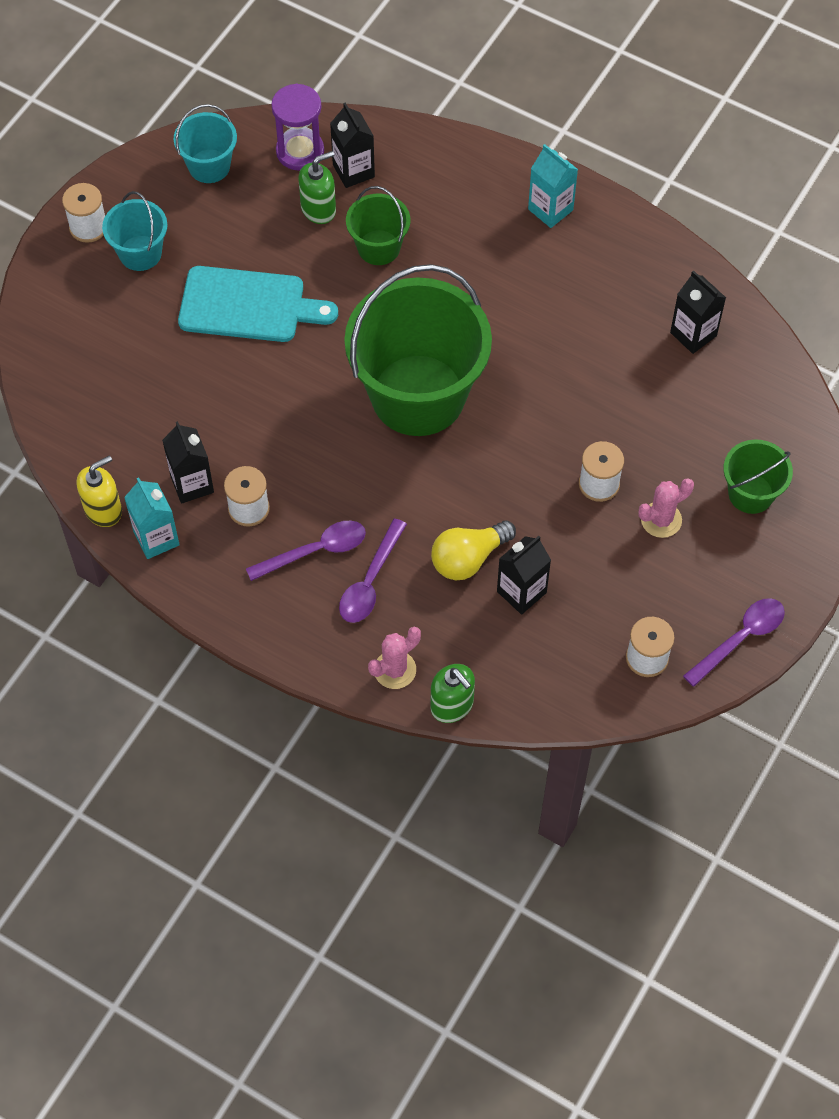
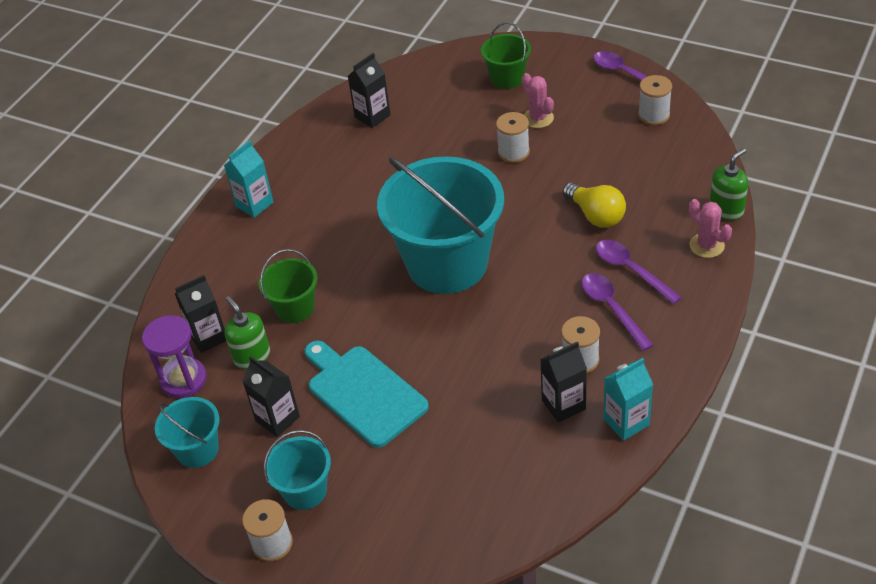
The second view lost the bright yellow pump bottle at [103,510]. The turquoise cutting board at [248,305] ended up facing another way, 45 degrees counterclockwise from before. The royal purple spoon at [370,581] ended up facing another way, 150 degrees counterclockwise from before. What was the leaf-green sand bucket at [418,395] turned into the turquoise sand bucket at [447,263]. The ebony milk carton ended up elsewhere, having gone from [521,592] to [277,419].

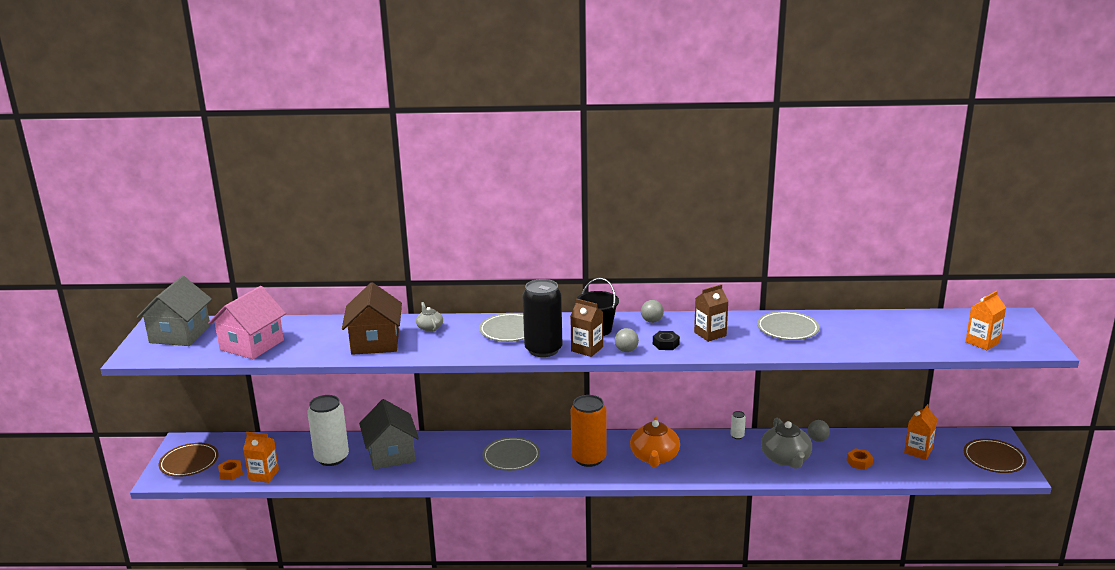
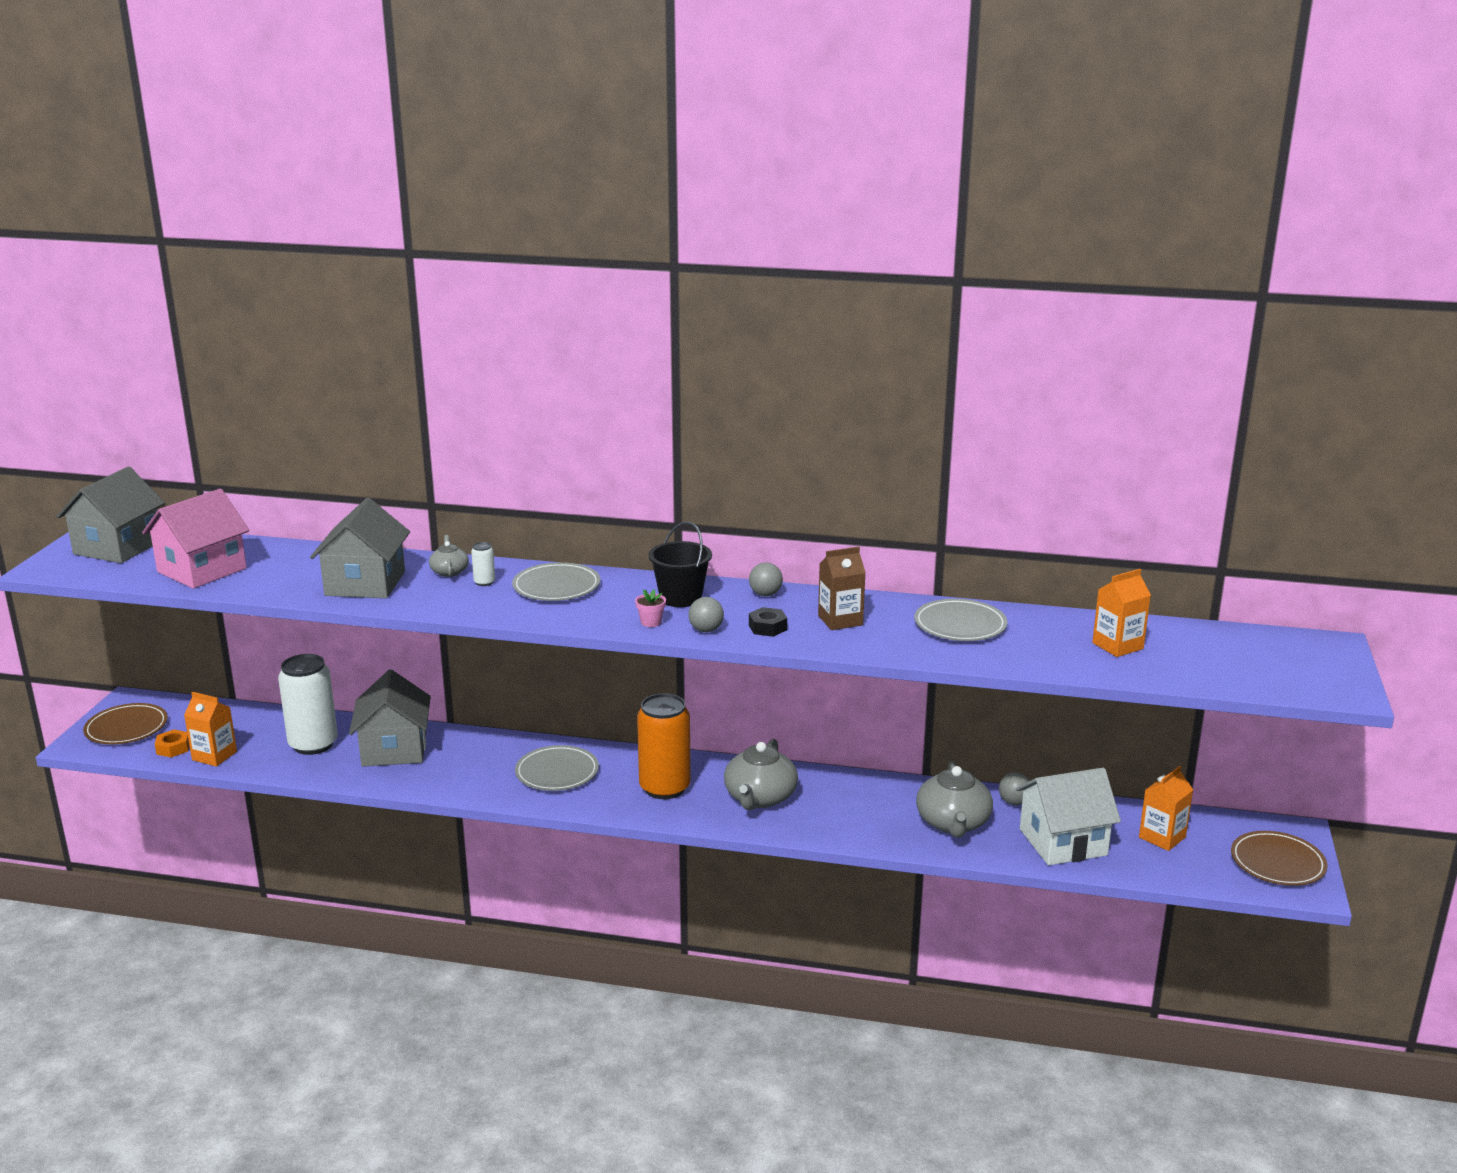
What was the brown house at [375,342] turned into the ash-grey house at [365,583]. The second view lost the ebony tin at [543,350]. Where the brown milk carton stood at [587,349], the pink plant pot came to stand at [651,622]. What was the orange tea pot at [654,457] turned into the ash-grey tea pot at [760,798]. The white tin ended up elsewhere, having gone from [737,436] to [484,582]. Where the orange nut stood at [859,462], the white house came to stand at [1063,842]. The orange milk carton ended up elsewhere, having gone from [982,342] to [1117,646].

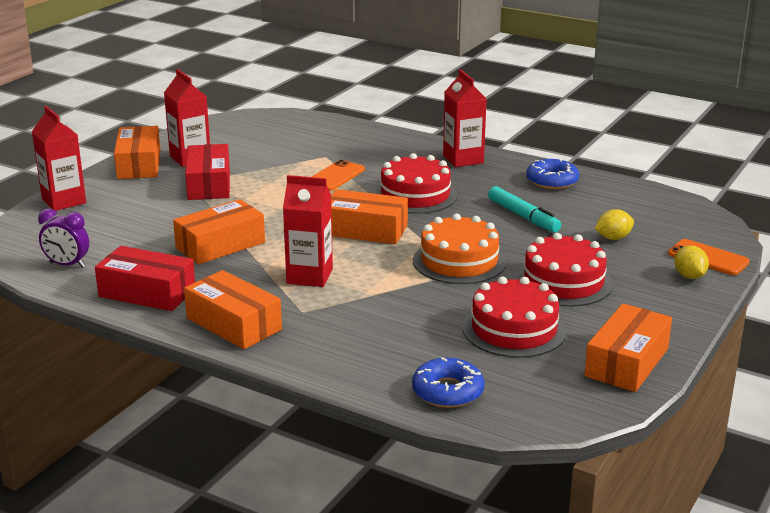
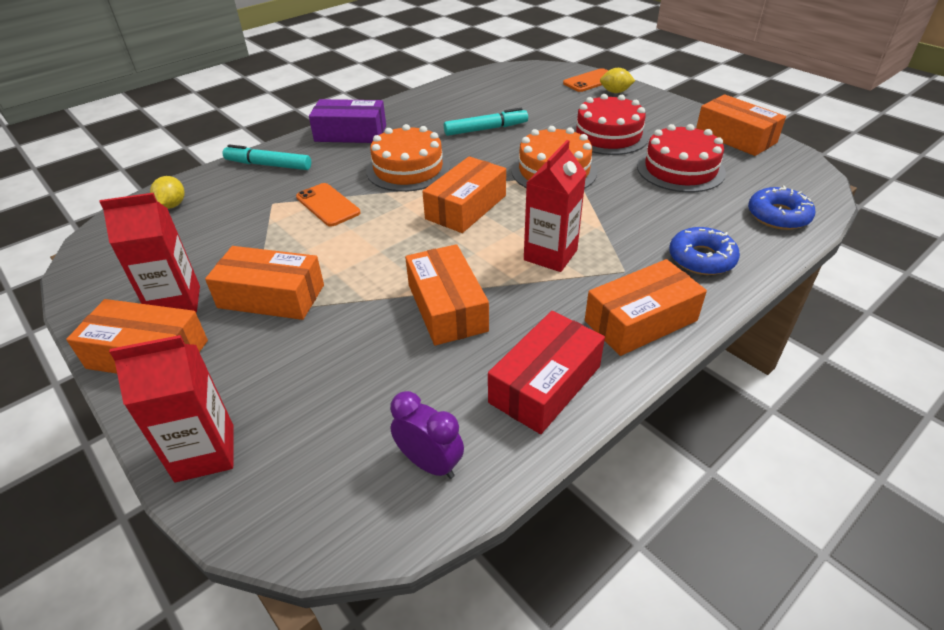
The royal purple clock at [67,265] ended up facing another way, 90 degrees counterclockwise from before. What was the scarlet box at [209,184] turned into the orange box at [271,296]. What was the scarlet layer cake at [415,195] turned into the orange layer cake at [408,169]. Where the scarlet milk carton stood at [463,159], the royal purple box came to stand at [350,133]. The blue donut ended up elsewhere, having gone from [552,181] to [701,258]. The bright yellow citrus fruit ended up elsewhere, having gone from [613,238] to [172,205]. The second view gained the turquoise marker pen at [268,165].

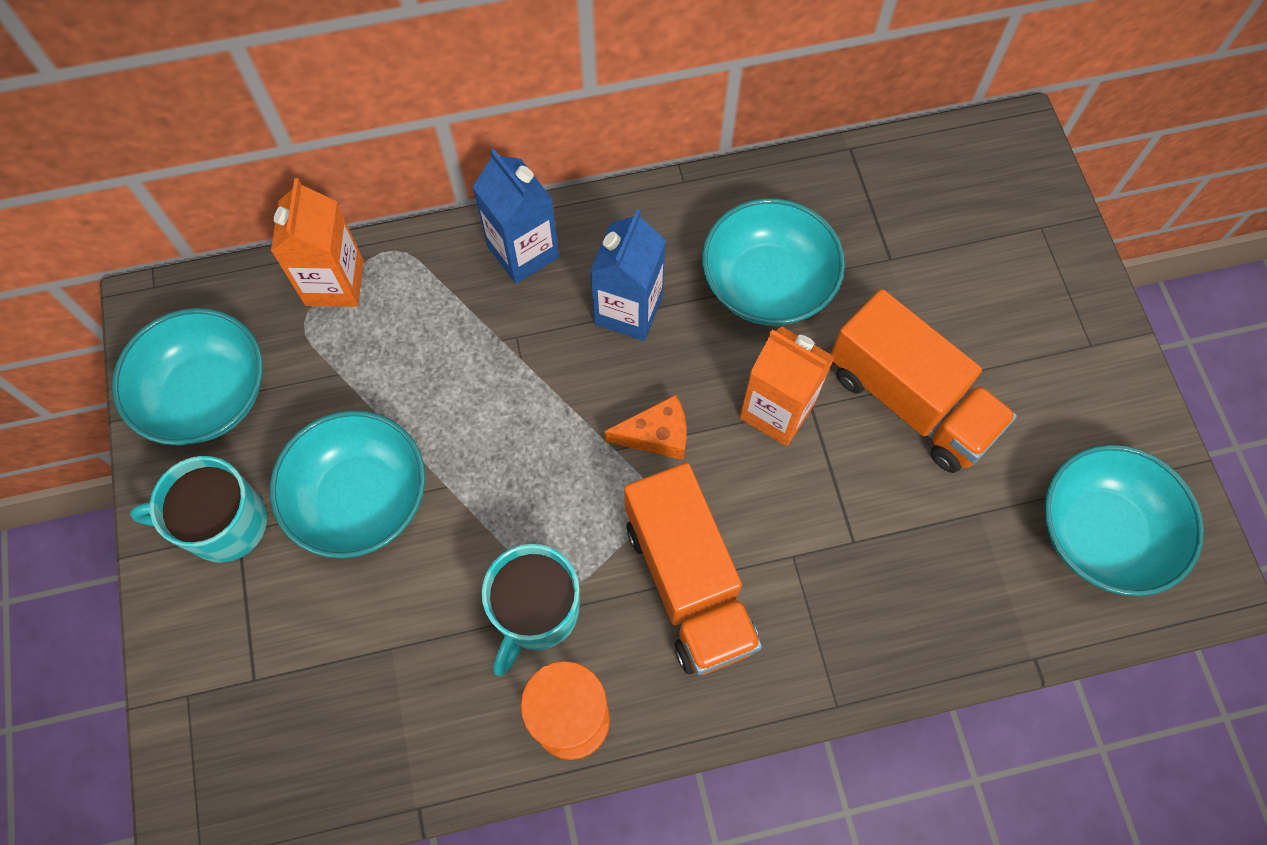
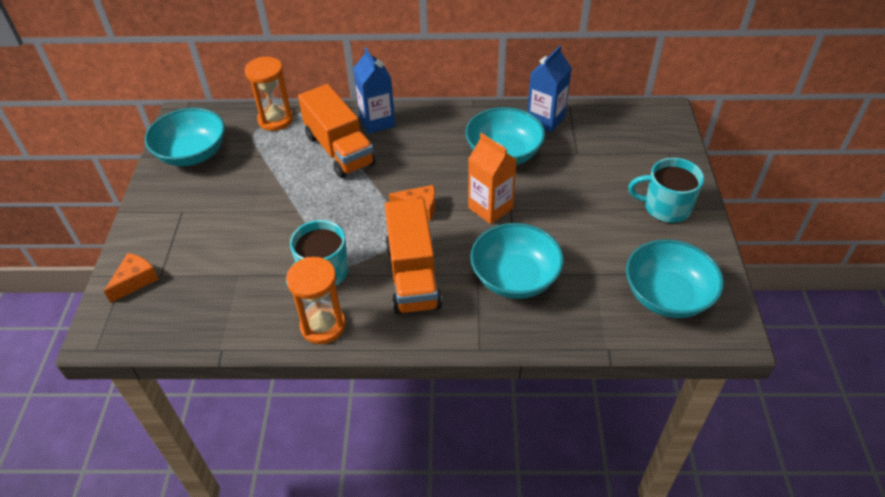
The turquoise mug ended up elsewhere, having gone from [224,524] to [665,207]. The turquoise deep dish ended up elsewhere, having gone from [360,498] to [515,278]. Where the orange milk carton stood at [334,283], the orange hourglass came to stand at [275,120]. The blue milk carton ended up elsewhere, having gone from [628,310] to [545,119]. The orange lorry ended up elsewhere, having gone from [910,401] to [339,150]. The second view gained the orange cheese at [135,281].

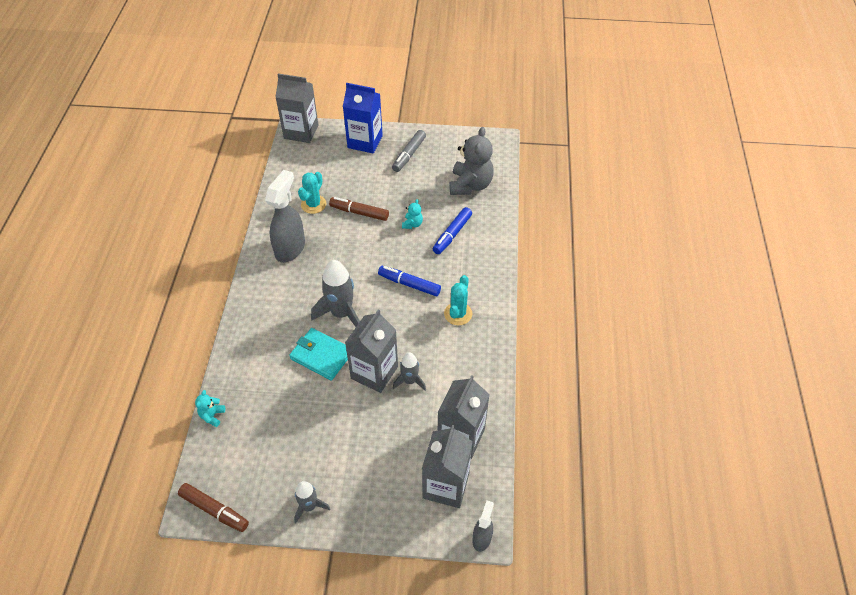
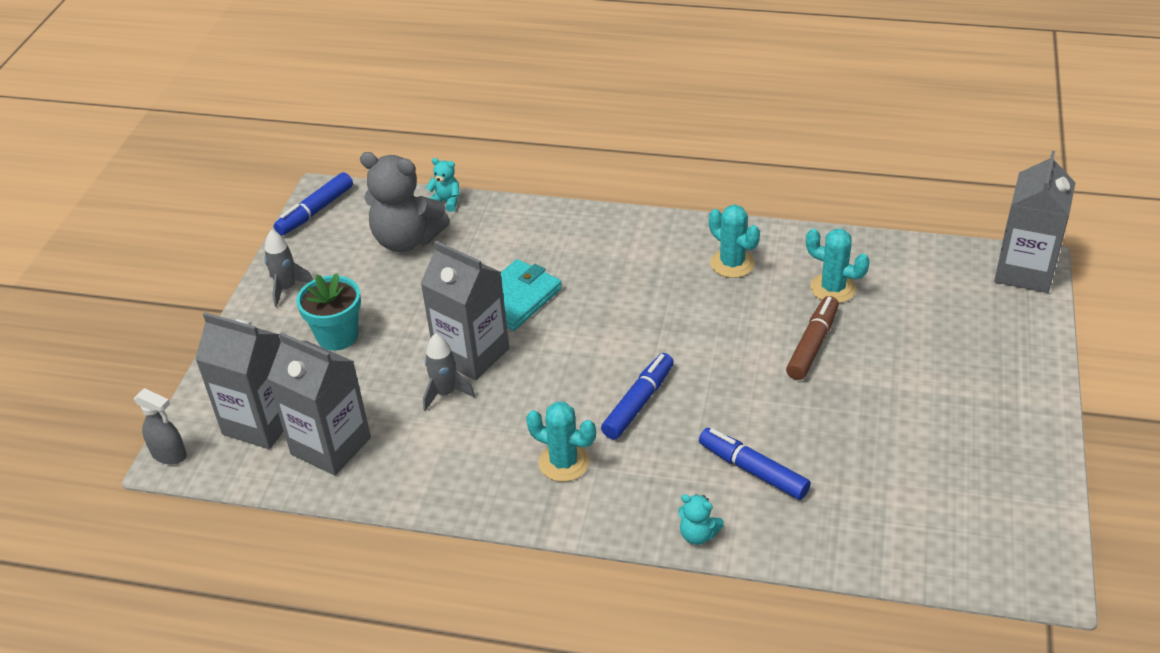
What was the brown marker pen at [214,510] turned into the blue marker pen at [315,211]. Where the ash-grey spray bottle stood at [290,248], the turquoise saguaro cactus came to stand at [732,263]. The second view lost the ash-grey rocket at [341,313]. The second view lost the blue milk carton at [365,141]. The second view lost the ash-grey marker pen at [409,155]. The turquoise teddy bear ended up elsewhere, having gone from [412,224] to [698,535]. The ash-grey teddy bear ended up elsewhere, having gone from [470,185] to [407,240]. The second view gained the turquoise plant pot at [337,336].

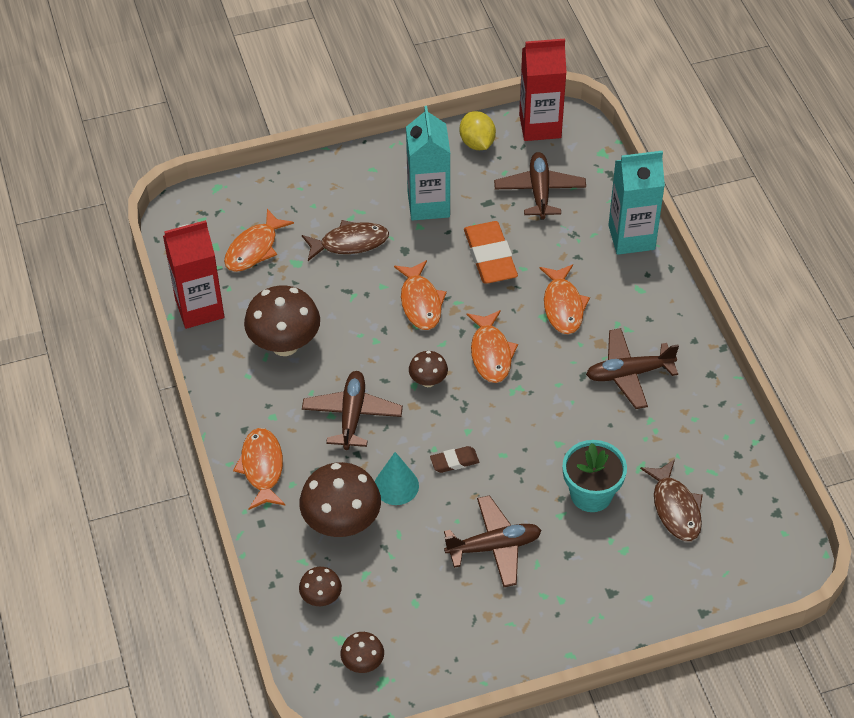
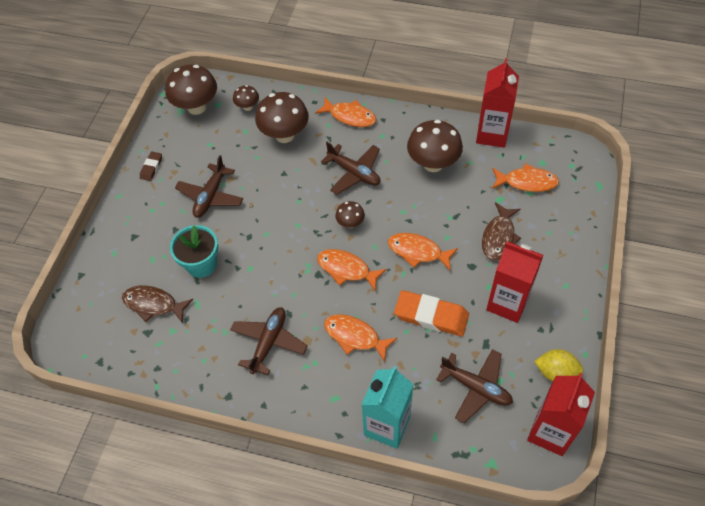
The orange toy fish at [254,249] ended up facing another way, 120 degrees clockwise from before. The size of the brown fungus at [363,663] changed by a factor of 1.95. The second view lost the turquoise cone shape at [396,486]. What was the turquoise milk carton at [428,204] turned into the scarlet milk carton at [507,303]. The brown eraser ended up elsewhere, having gone from [454,461] to [151,167].

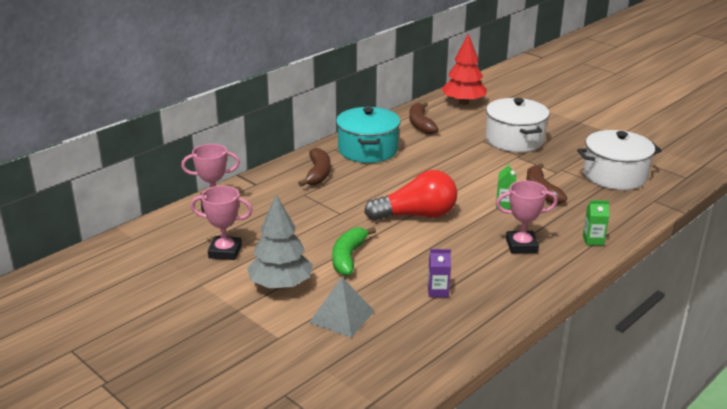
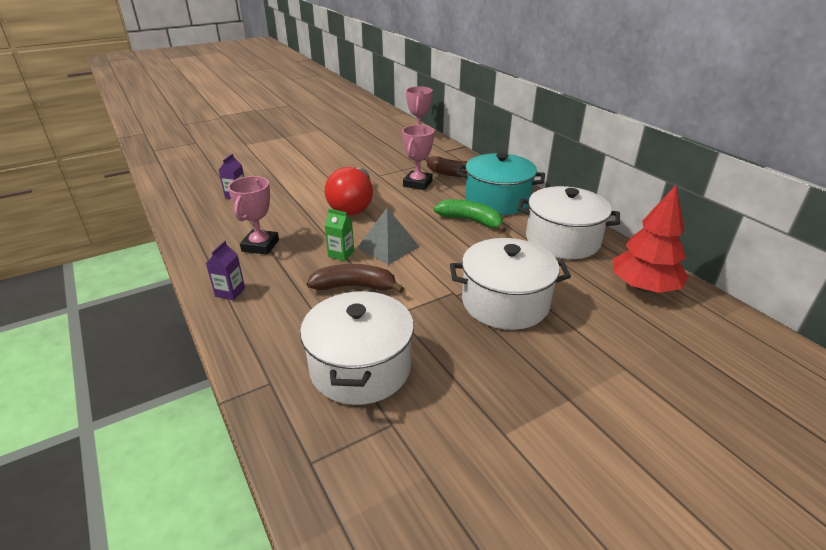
The pink award cup ended up elsewhere, having gone from [225,251] to [417,184]. The second view lost the ash-grey fir tree at [280,284]. The ash-grey solid pyramid ended up elsewhere, having gone from [342,316] to [388,247]. The leaf-green banana ended up elsewhere, having gone from [348,257] to [471,221]. Where the brown banana stood at [420,124], the white pot came to stand at [562,240]. What was the leaf-green milk carton at [593,240] turned into the royal purple milk carton at [230,292].

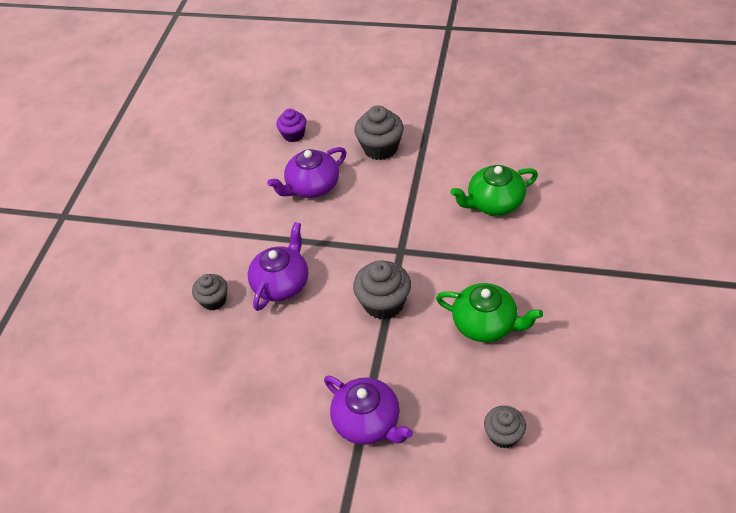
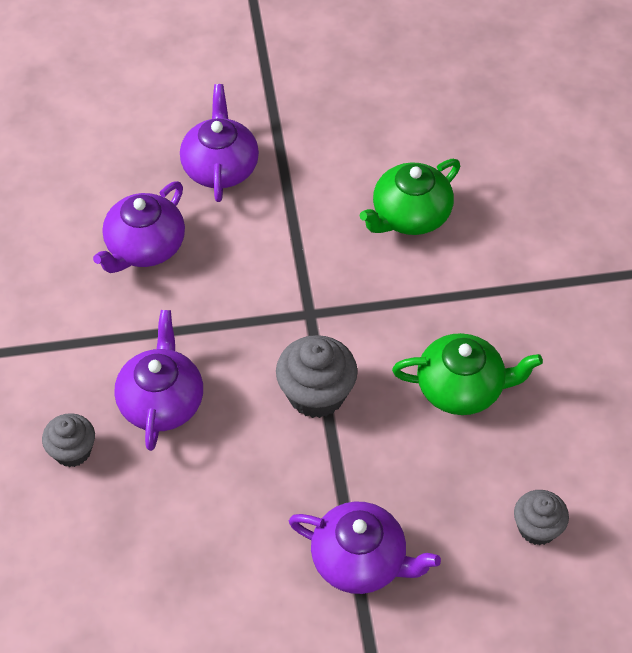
The second view lost the royal purple cupcake at [293,135]. Where the ash-grey cupcake stood at [380,148], the royal purple tea pot came to stand at [220,167].

